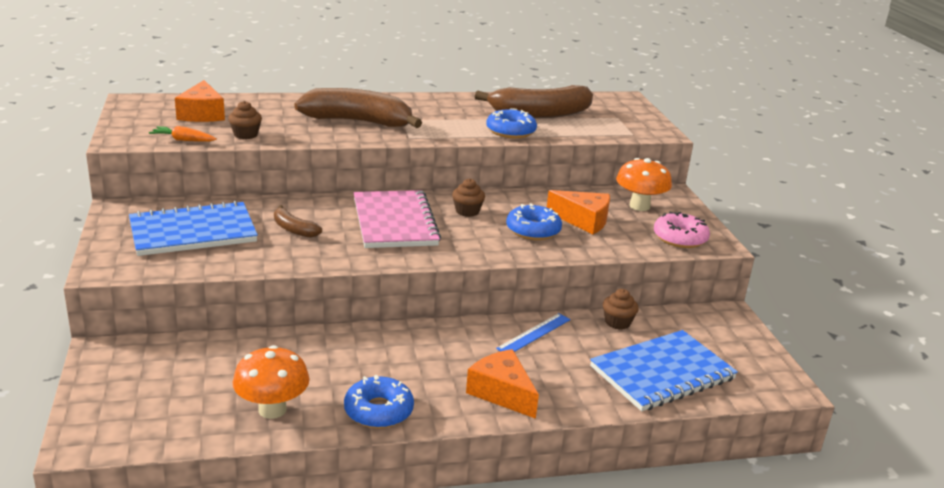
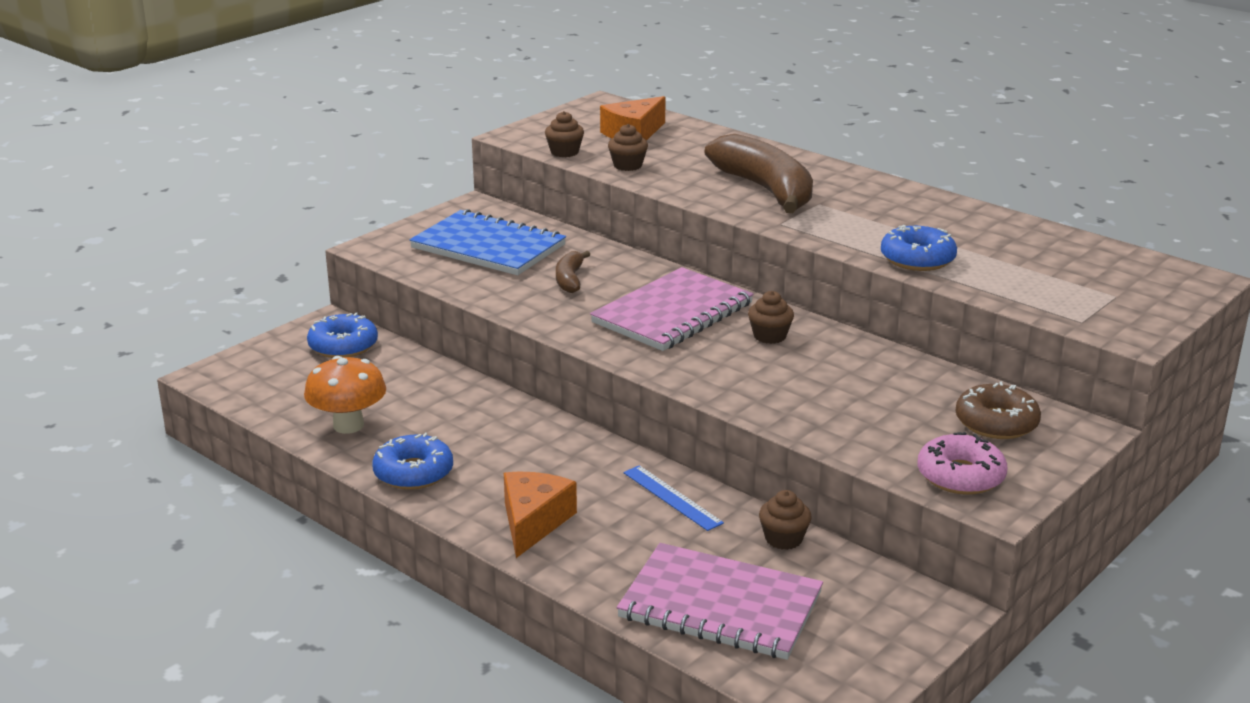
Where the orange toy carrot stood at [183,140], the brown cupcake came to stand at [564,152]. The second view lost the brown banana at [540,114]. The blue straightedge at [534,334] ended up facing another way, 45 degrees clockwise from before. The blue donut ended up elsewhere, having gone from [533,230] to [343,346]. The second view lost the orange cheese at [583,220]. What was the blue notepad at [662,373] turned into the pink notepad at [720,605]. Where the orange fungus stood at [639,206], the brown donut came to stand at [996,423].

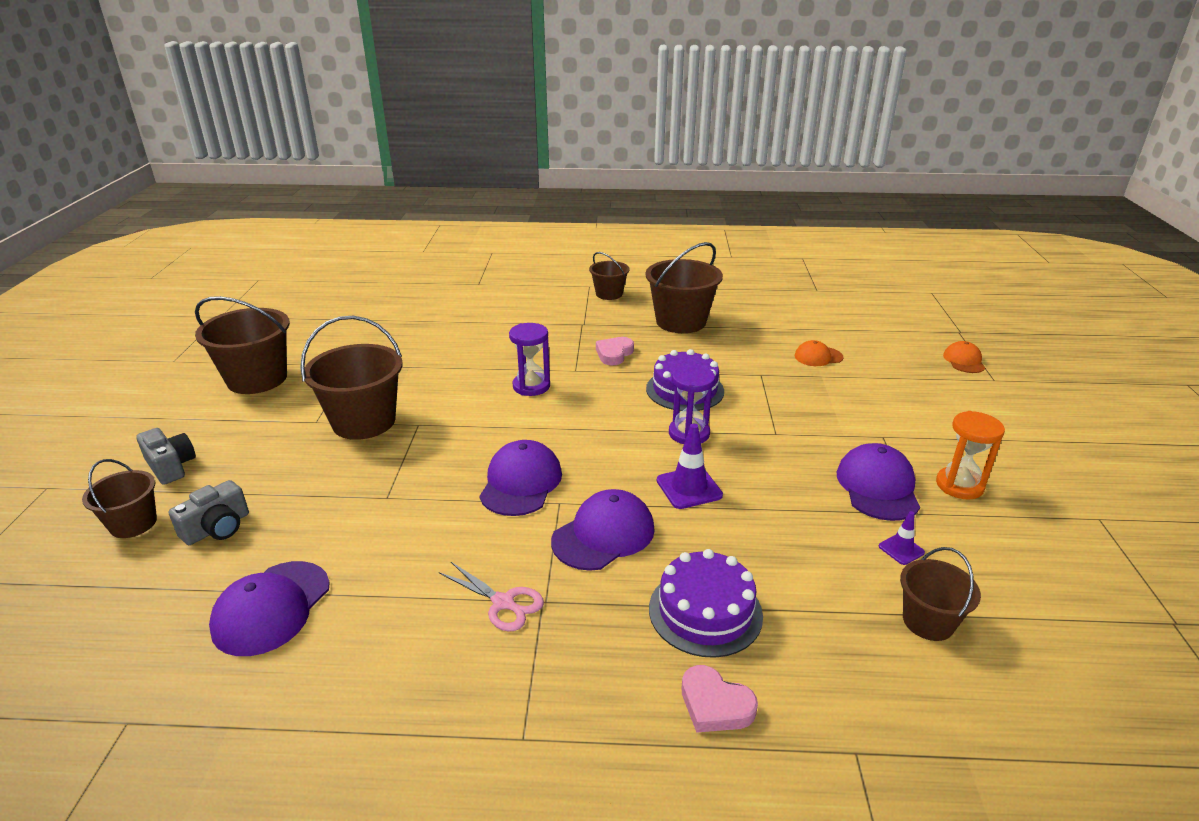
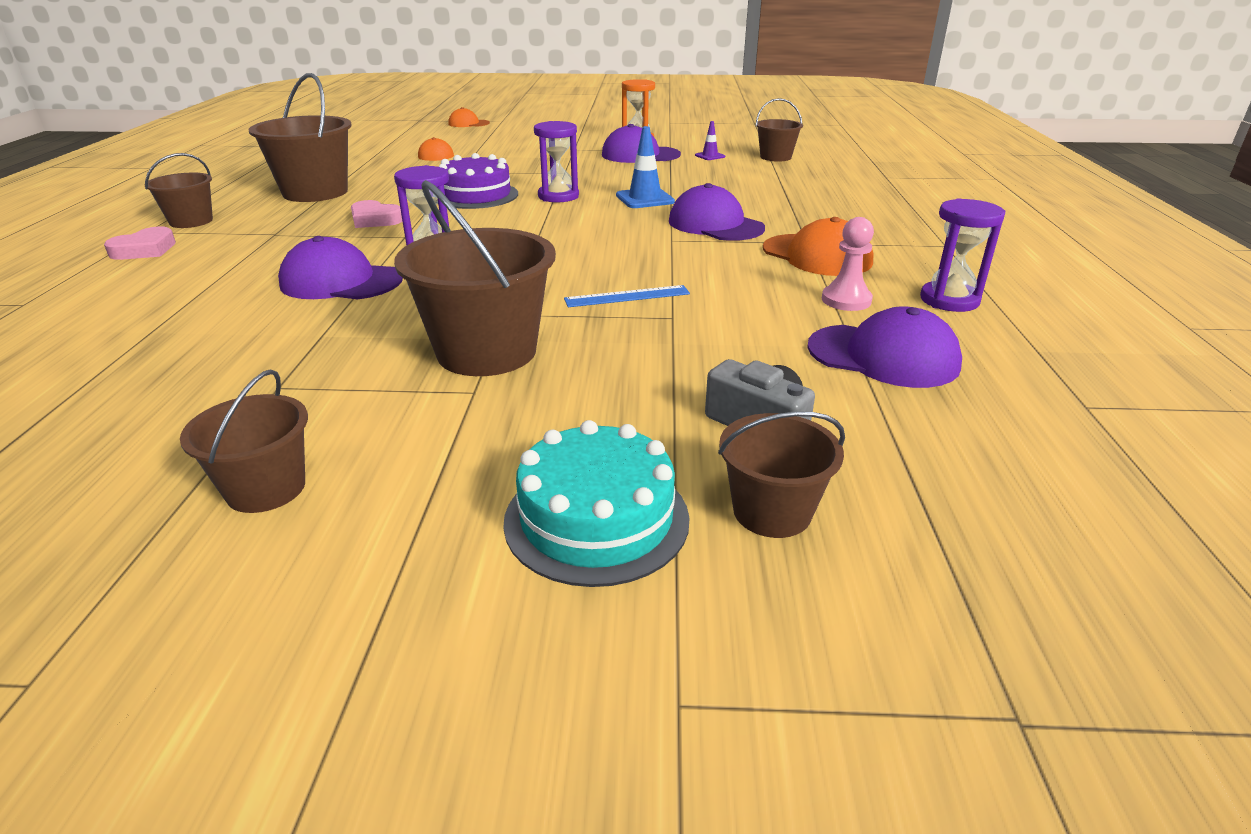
Where the ash-grey compact camera stood at [171,466], the turquoise layer cake came to stand at [596,519]. The size of the brown sand bucket at [257,379] changed by a factor of 0.57. Where the pink scissors stood at [503,603], the orange peaked cap came to stand at [817,255]. The royal purple peaked cap ended up elsewhere, having gone from [521,483] to [341,282]. The second view lost the royal purple layer cake at [705,611]. What was the royal purple safety cone at [689,488] turned into the blue safety cone at [645,199]. The pink love heart ended up elsewhere, having gone from [715,705] to [145,250]. The second view gained the blue straightedge at [627,296]. The second view gained the pink game pawn at [846,300]. The second view gained the royal purple hourglass at [949,300].

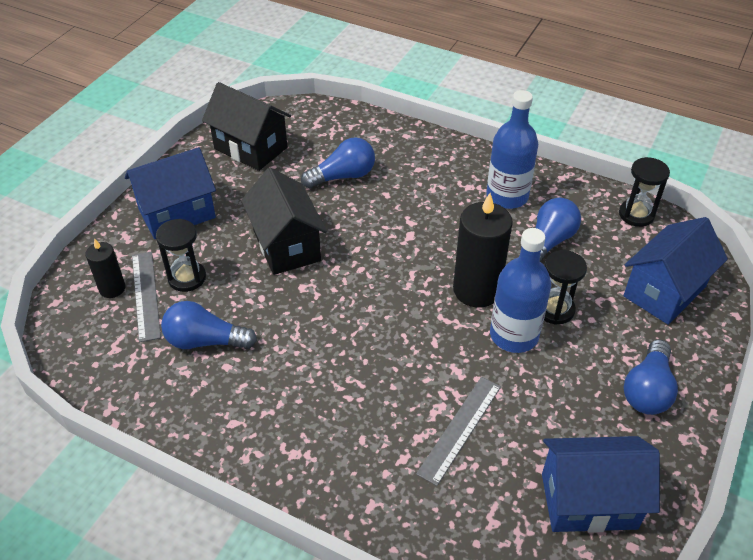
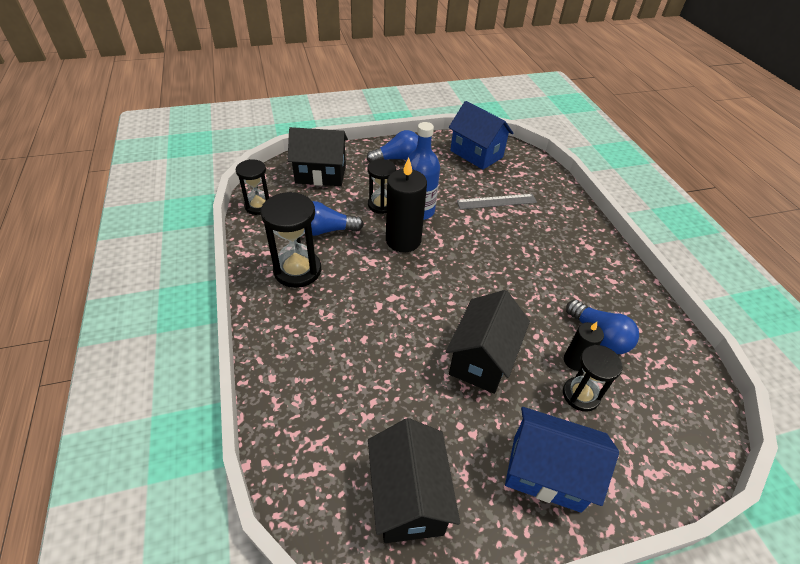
The ebony candle ended up elsewhere, having gone from [112,288] to [575,361]. The second view lost the ash-grey straightedge at [145,295]. The second view lost the blue lightbulb at [343,176]. Where the blue bottle stood at [507,196], the ebony hourglass came to stand at [297,270]. What was the blue house at [664,291] turned into the ebony house at [320,174].

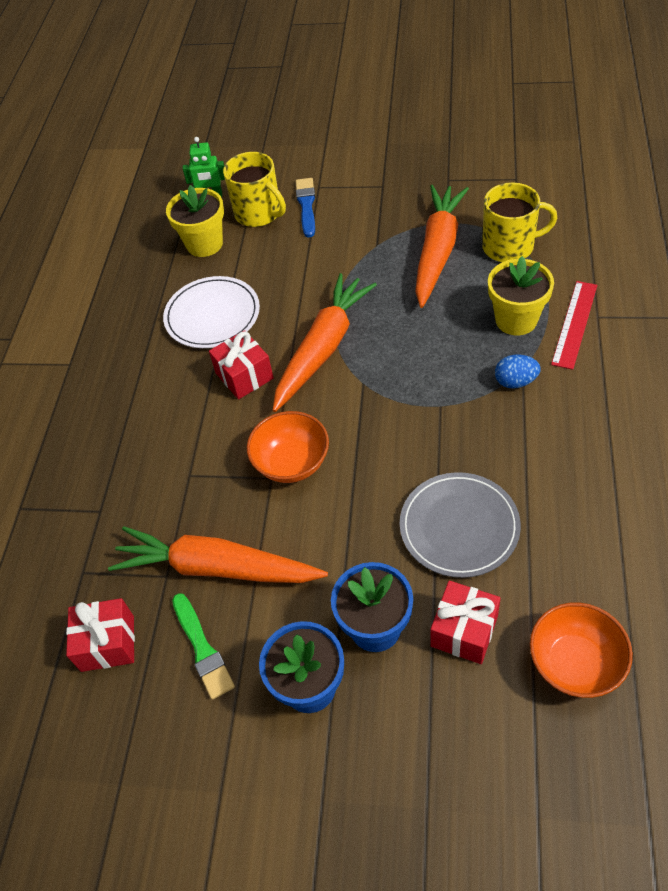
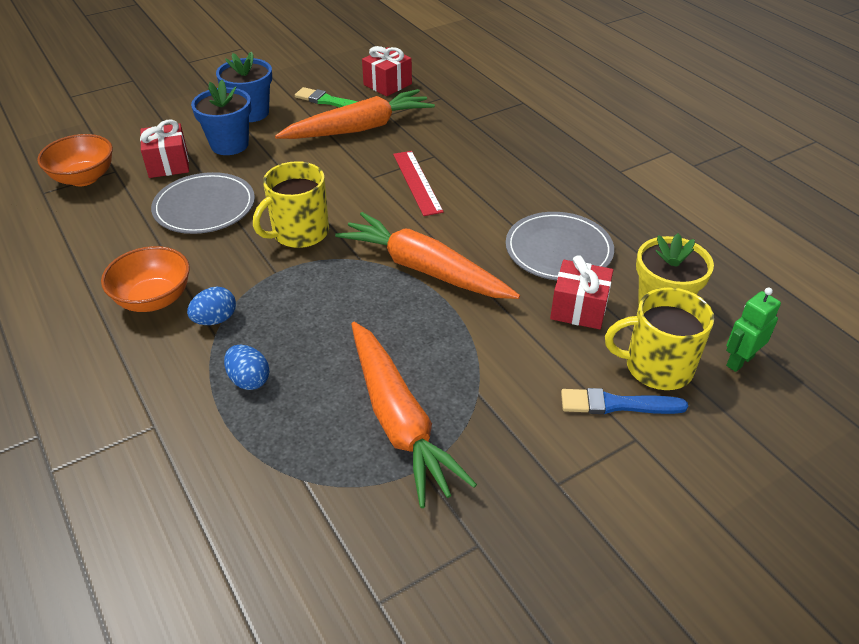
What was the white flat dish at [212,315] turned into the ash-grey flat dish at [558,250]. The scarlet present ended up elsewhere, having gone from [244,376] to [579,308]. The orange deep dish ended up elsewhere, having gone from [292,463] to [154,299]. The orange toy carrot at [323,348] ended up facing another way, 135 degrees clockwise from before. The blue paintbrush at [306,205] ended up facing another way, 135 degrees clockwise from before. The bright yellow mug ended up elsewhere, having gone from [510,246] to [299,233]. Where the bright yellow plant pot stood at [516,320], the blue egg came to stand at [249,380]. The scarlet straightedge ended up elsewhere, having gone from [575,324] to [417,182].

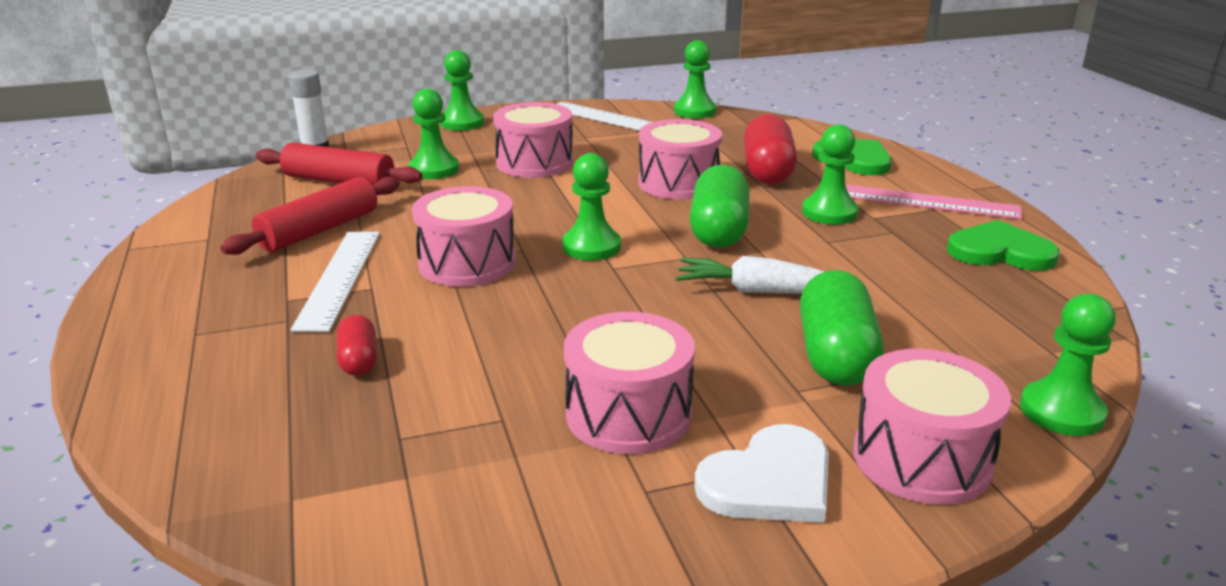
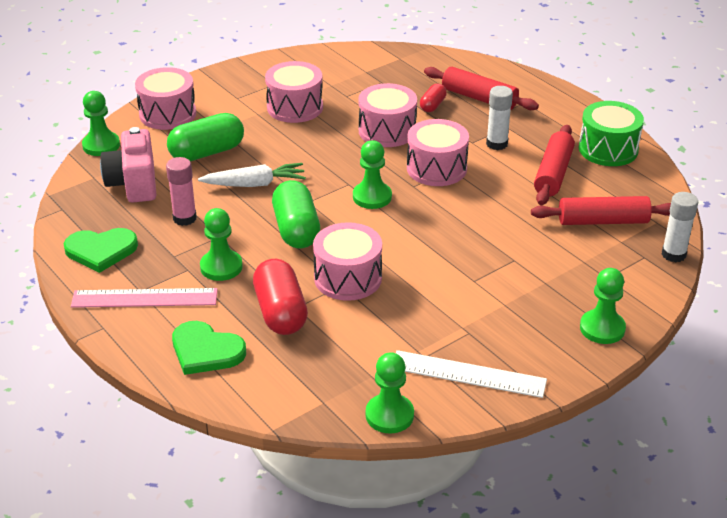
Where the white straightedge stood at [339,278], the white glue stick came to stand at [497,144]. The scarlet pill shape at [359,360] ended up facing another way, 60 degrees clockwise from before. The second view lost the leaf-green game pawn at [434,169]. The pink drum ended up elsewhere, having gone from [534,163] to [387,131]. The second view lost the white love heart at [769,481]. The leaf-green pill shape at [835,355] ended up facing another way, 75 degrees clockwise from before. The second view gained the pink compact camera at [134,184]. The second view gained the pink glue stick at [184,218]. The second view gained the scarlet pastry roller at [479,98]. The second view gained the leaf-green drum at [608,149].

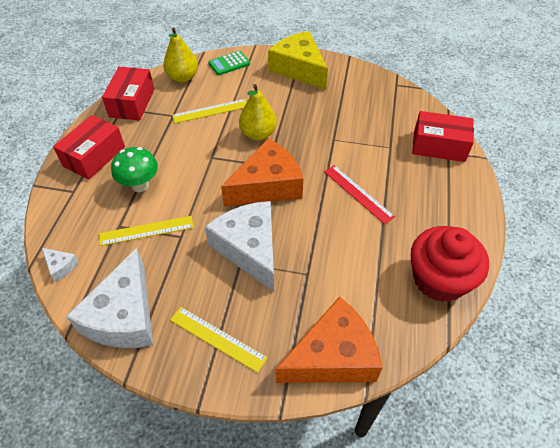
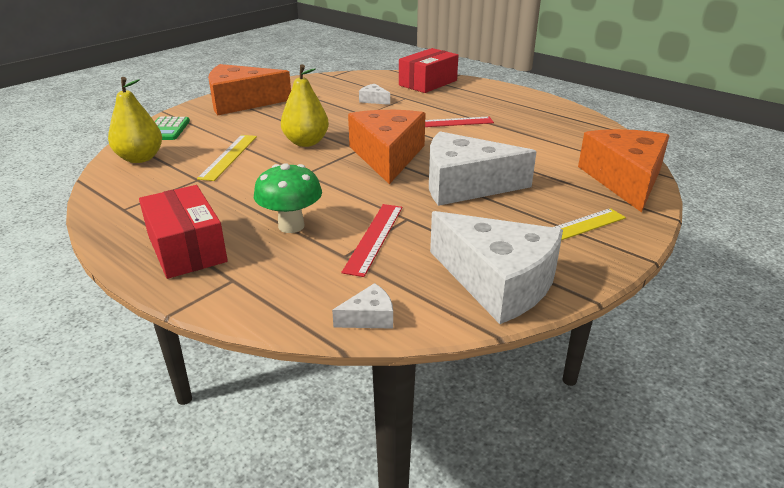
What was the bright yellow straightedge at [146,230] turned into the scarlet straightedge at [374,238]. The second view lost the scarlet box at [132,103]. What was the bright yellow cheese at [299,69] turned into the orange cheese at [241,102]. The second view lost the scarlet cupcake at [439,279]. The second view gained the white cheese at [373,100].

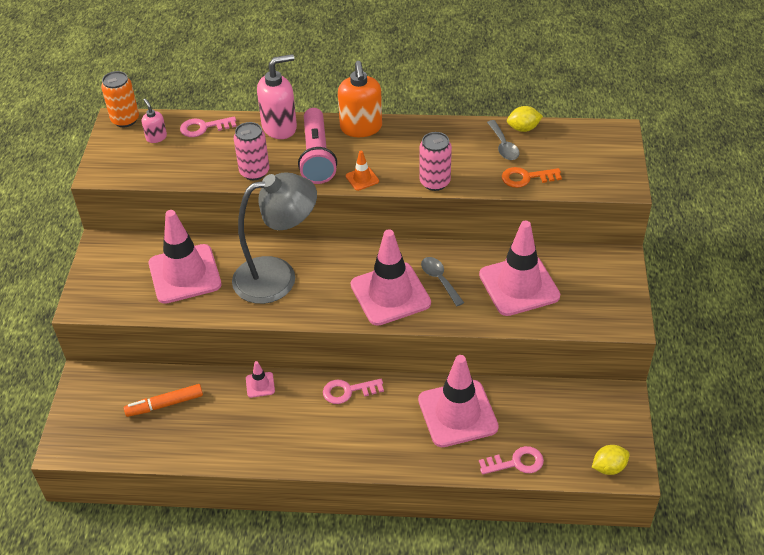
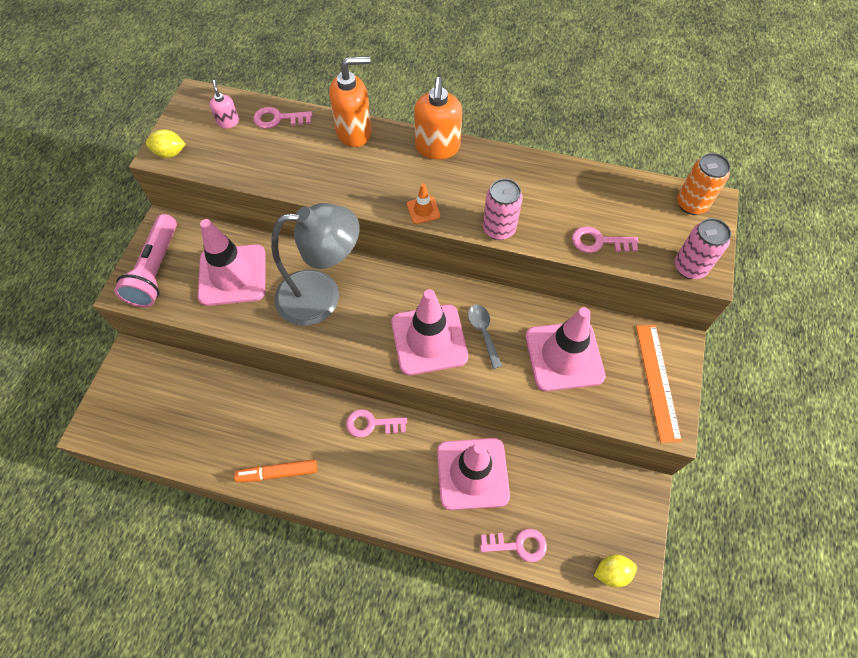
The orange tin ended up elsewhere, having gone from [125,120] to [691,204]. The orange marker pen ended up elsewhere, having gone from [165,404] to [277,473]. The pink tin ended up elsewhere, having gone from [254,172] to [689,267]. The second view lost the pink safety cone at [260,385]. What was the pink pump bottle at [280,127] turned into the orange pump bottle at [354,132]. The pink torch ended up elsewhere, having gone from [317,156] to [156,270]. The second view lost the ash-grey spoon at [503,146]. What was the orange door key at [526,178] turned into the pink door key at [598,242]. The bright yellow citrus fruit ended up elsewhere, having gone from [523,128] to [170,153]. The second view gained the orange straightedge at [657,381].

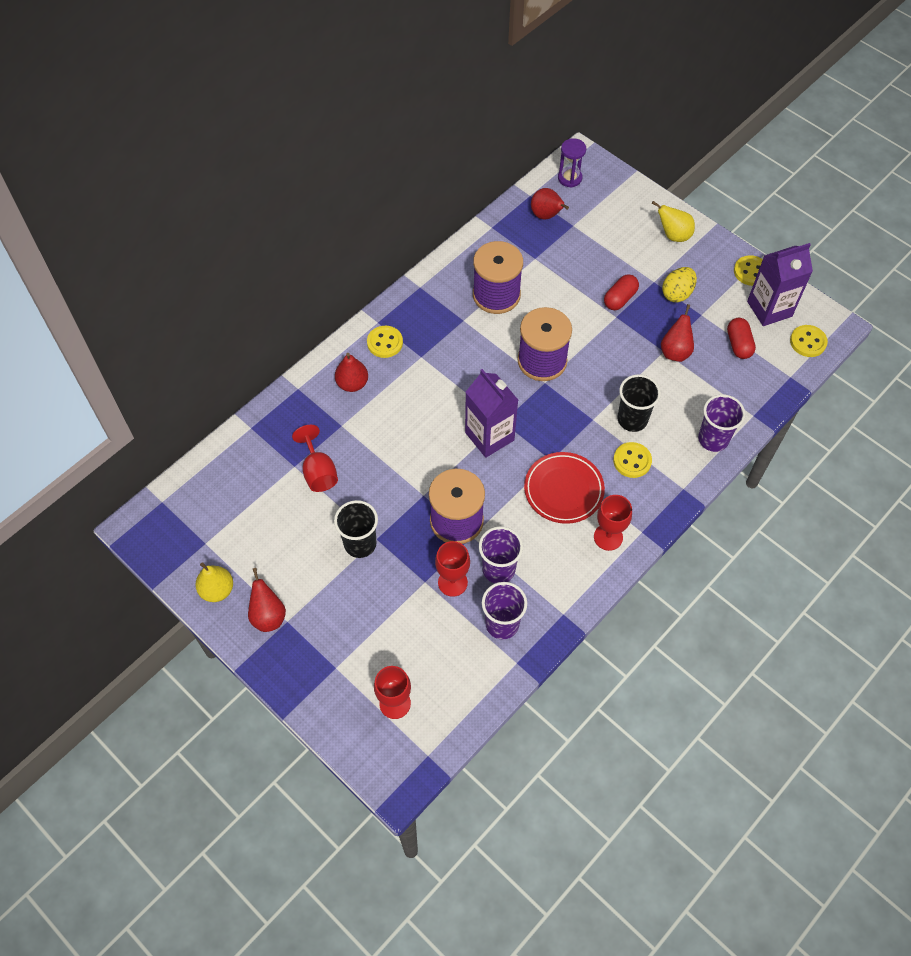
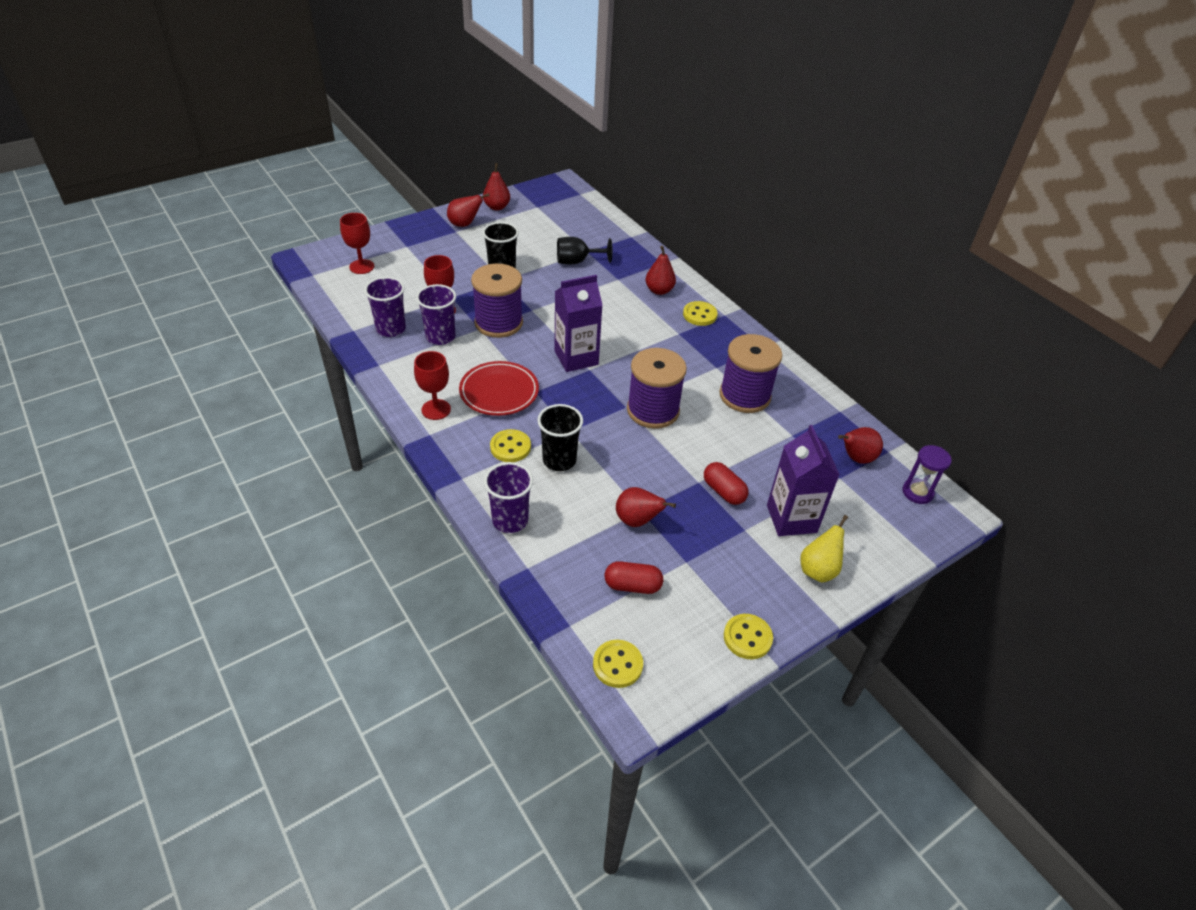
What was the bright yellow pear at [217,590] turned into the scarlet pear at [497,207]. What was the scarlet wine glass at [318,472] turned into the ebony wine glass at [577,261]. The second view lost the bright yellow egg at [677,293]. The royal purple milk carton ended up elsewhere, having gone from [769,309] to [791,518].

